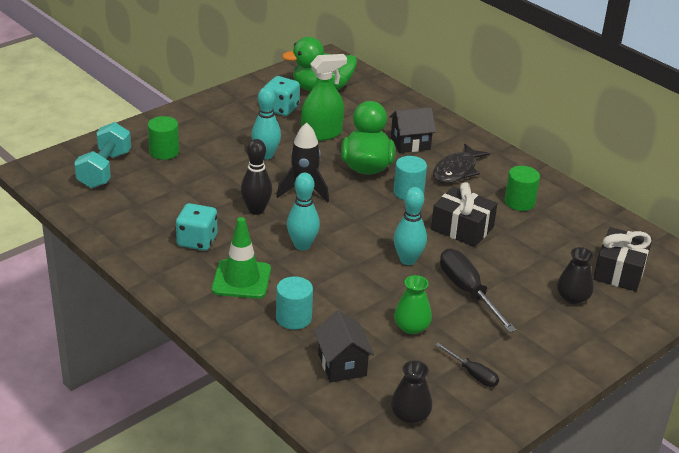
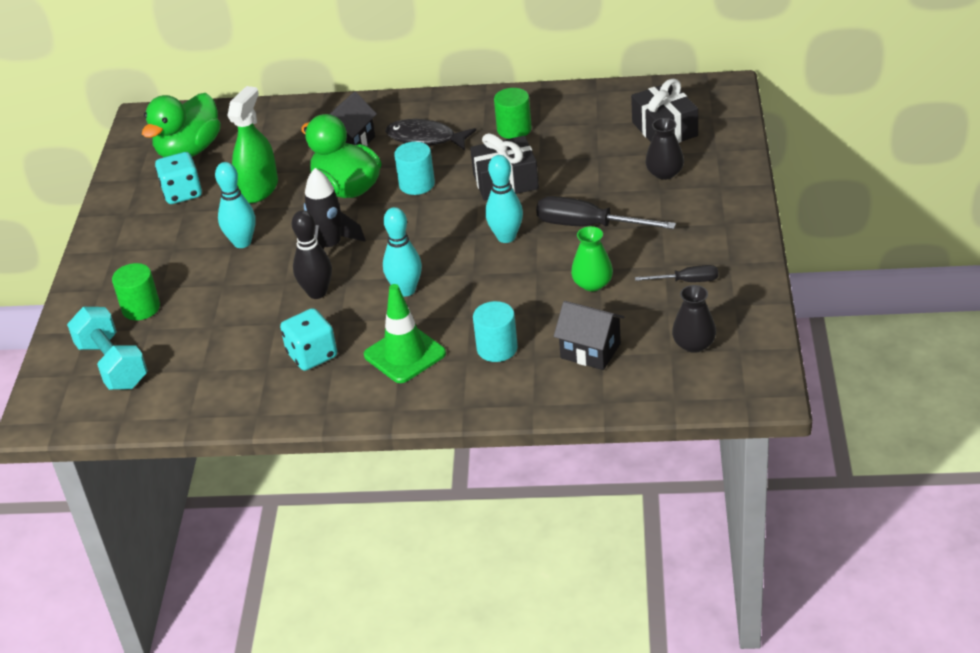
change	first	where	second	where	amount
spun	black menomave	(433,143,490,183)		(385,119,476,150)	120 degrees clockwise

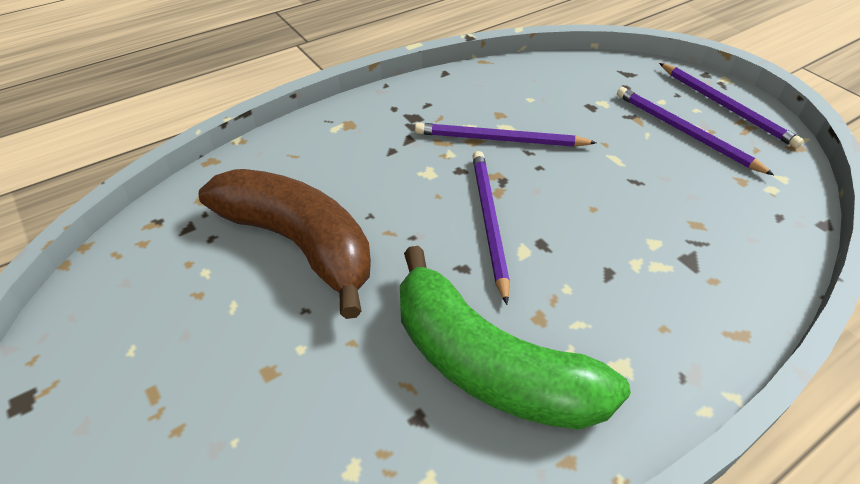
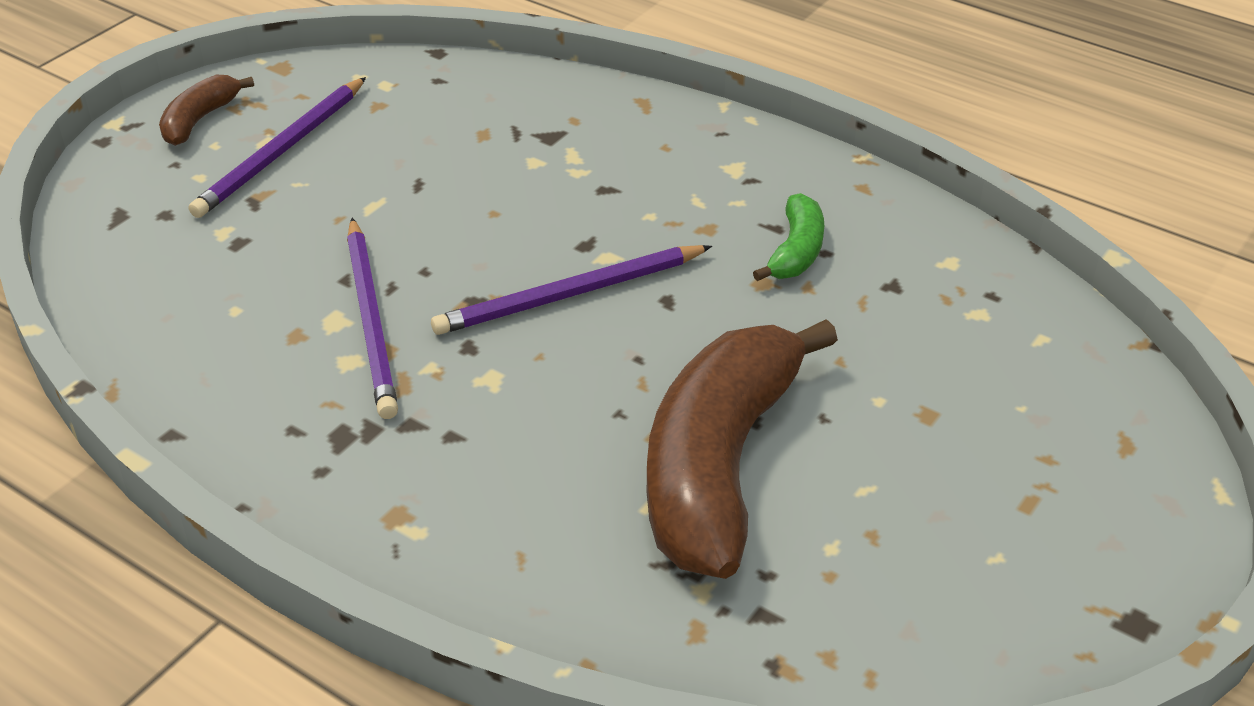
change	first	where	second	where	amount
size	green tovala	(400,246,631,430)		(753,193,824,281)	x0.45
exchanged	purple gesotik	(659,63,804,148)	brown tovala	(159,75,254,146)	

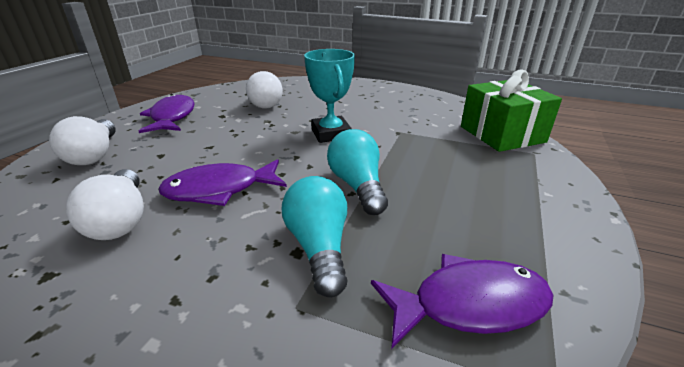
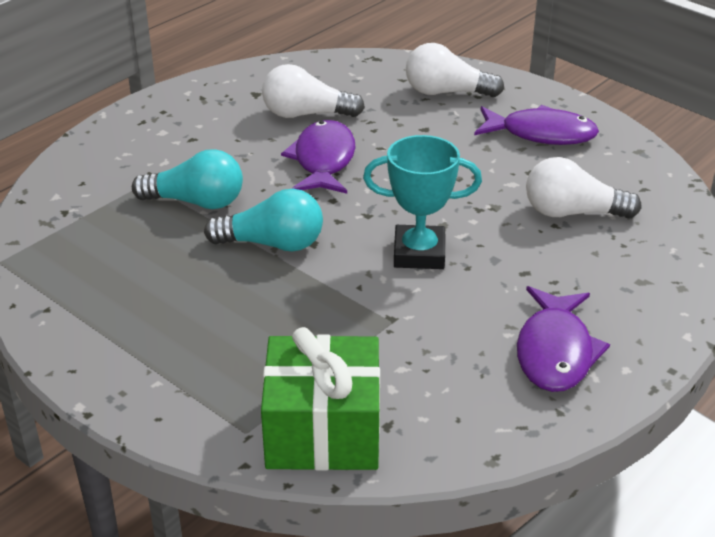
change	first	where	second	where	amount
relocated	purple menomave	(371,254,553,349)		(517,286,610,392)	

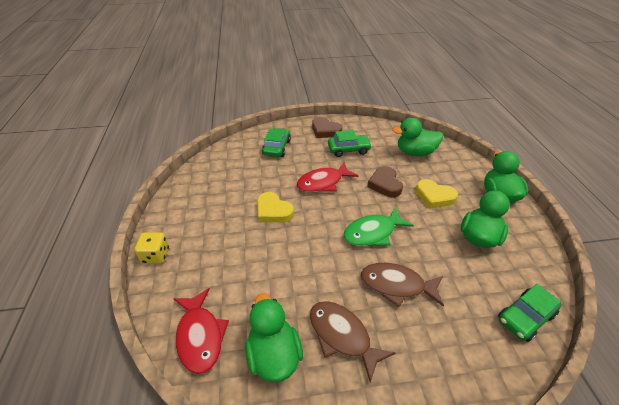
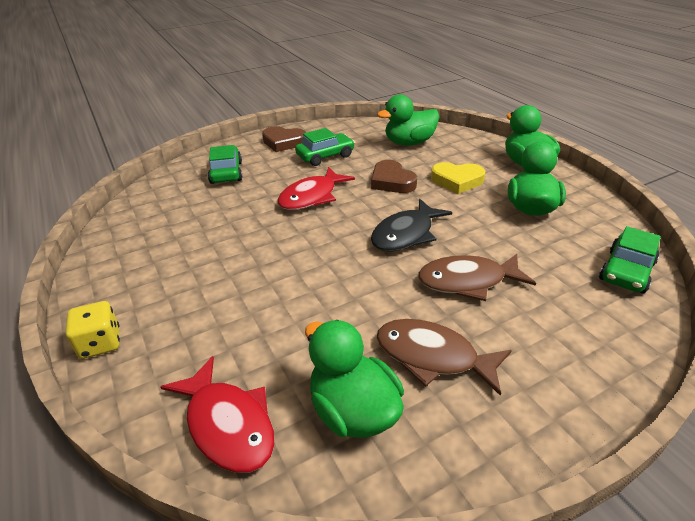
change	first	where	second	where	amount
missing	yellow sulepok	(257,192,294,223)			
colour	green menomave	(343,207,414,246)	black menomave	(371,199,452,251)	

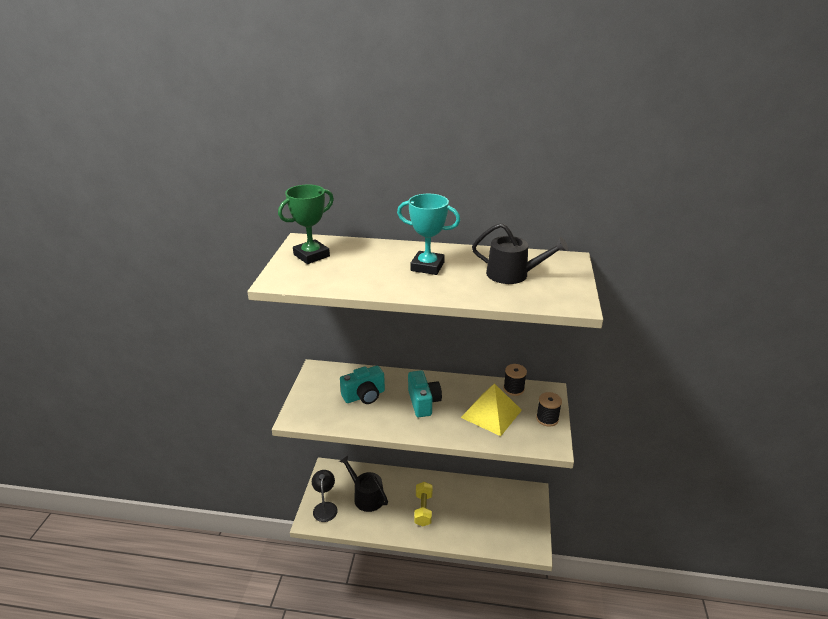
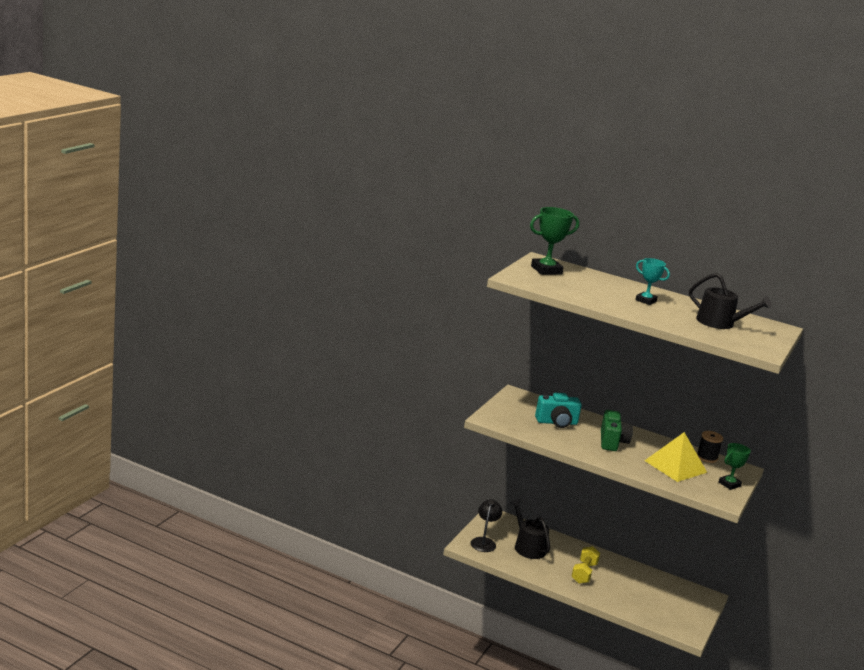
change	first	where	second	where	amount
size	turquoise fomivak	(397,194,460,275)		(635,258,670,305)	x0.65
colour	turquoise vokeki	(408,370,442,417)	green vokeki	(601,410,633,451)	
exchanged	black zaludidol	(536,392,562,427)	green fomivak	(719,443,751,490)	

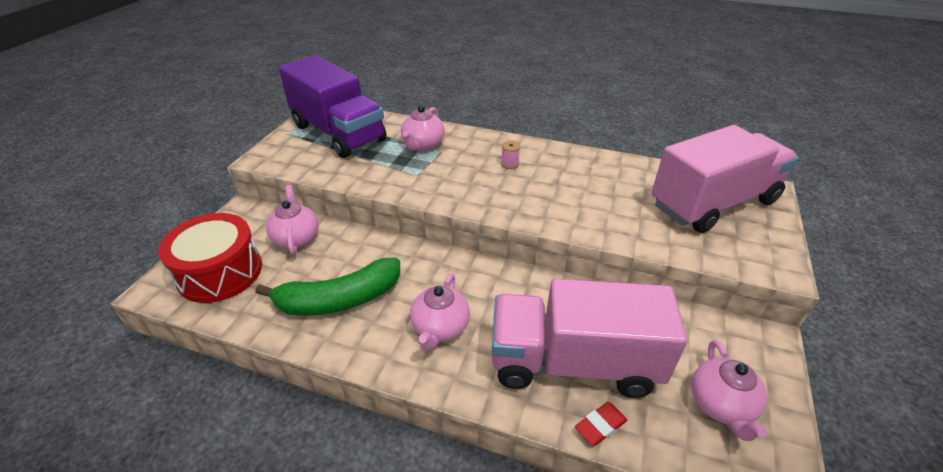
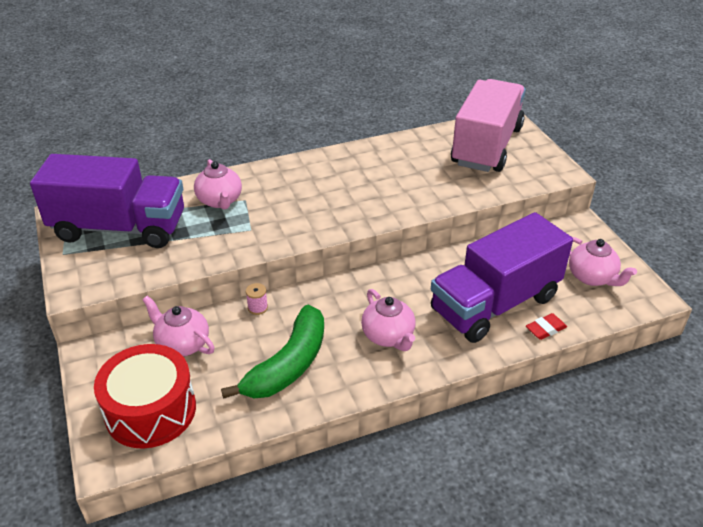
change	first	where	second	where	amount
colour	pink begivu	(492,279,688,398)	purple begivu	(431,212,573,343)	
relocated	pink zaludidol	(501,141,520,169)		(246,283,268,315)	
spun	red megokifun	(575,402,628,446)		(526,313,567,340)	45 degrees clockwise

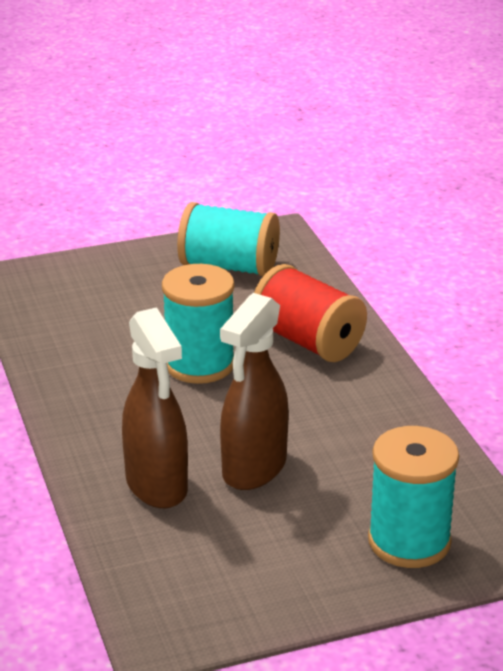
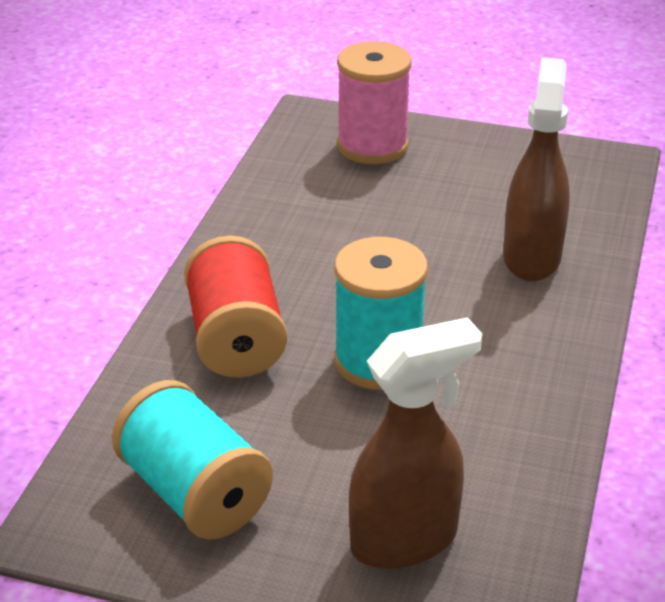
change	first	where	second	where	amount
relocated	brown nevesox	(220,293,289,490)		(349,317,482,569)	
colour	turquoise zaludidol	(368,426,459,568)	pink zaludidol	(337,41,412,164)	

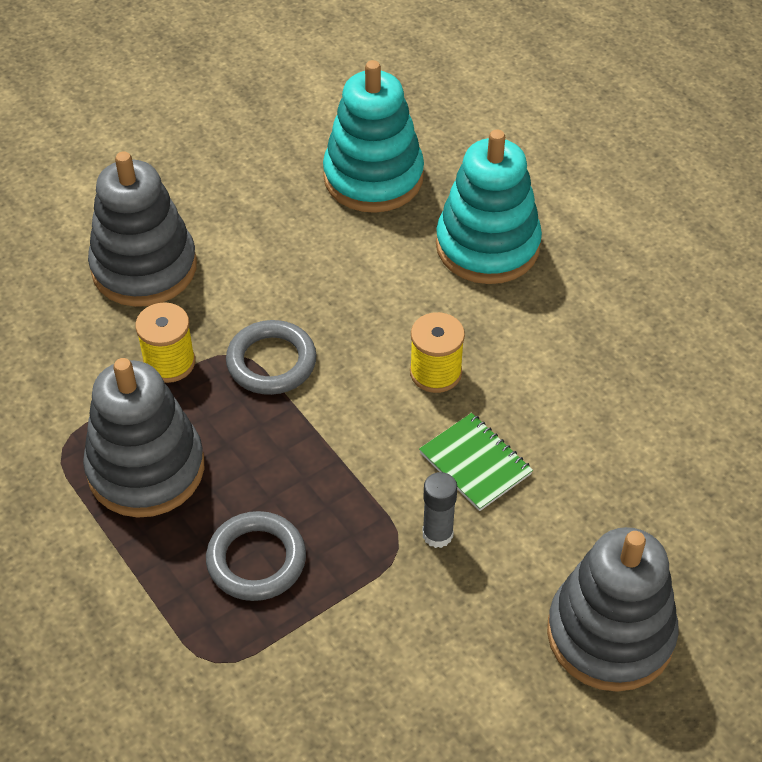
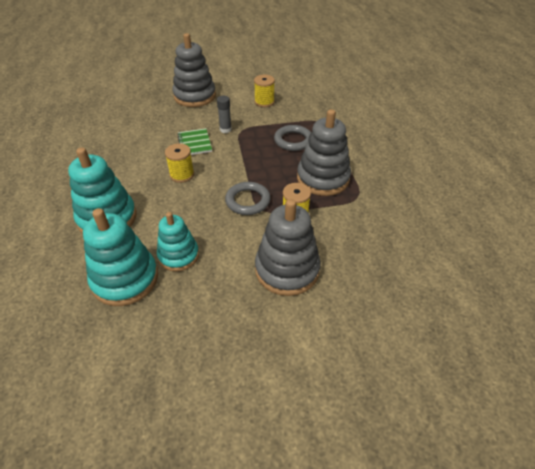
change	first	where	second	where	amount
appeared			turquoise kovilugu	(157,212,199,271)	
appeared			yellow zaludidol	(254,75,275,107)	

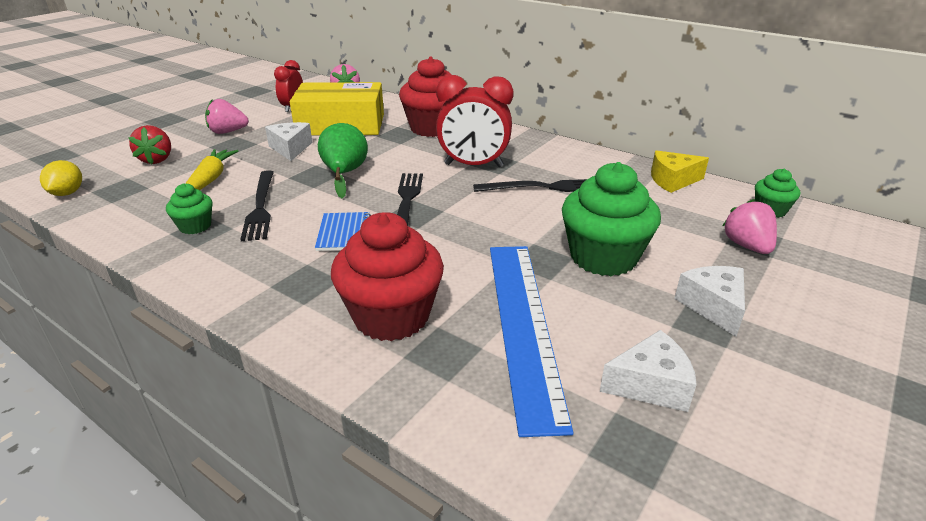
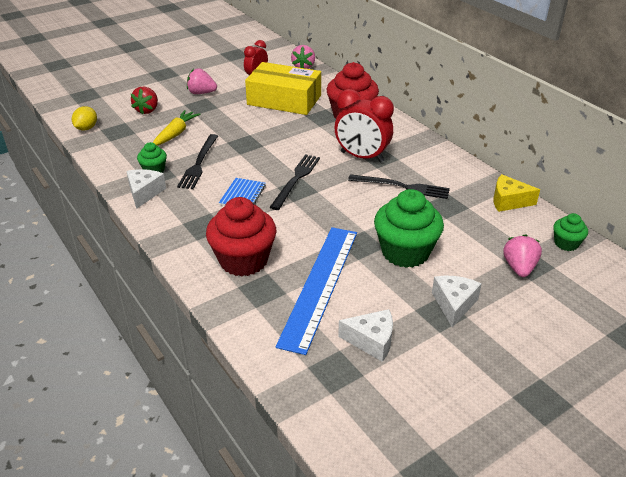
change	first	where	second	where	amount
relocated	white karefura	(265,122,313,161)		(126,169,166,209)	
missing	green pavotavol	(318,123,368,199)			

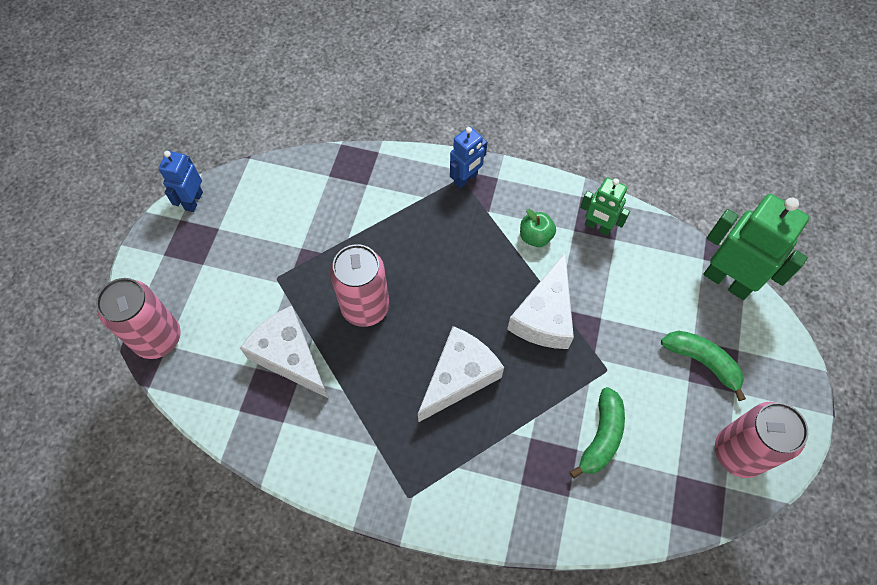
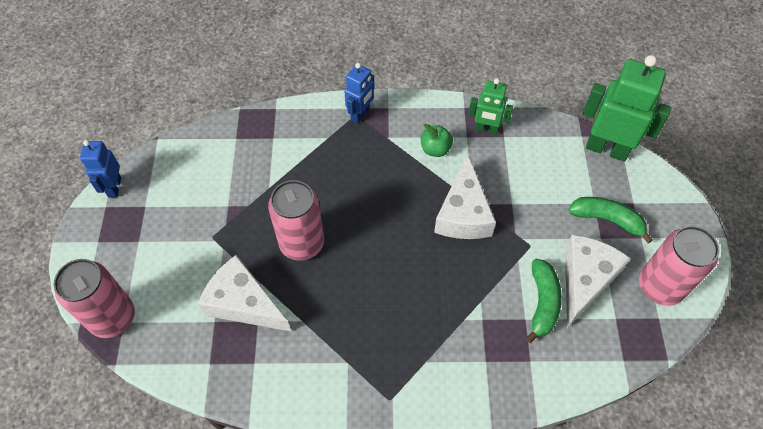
change	first	where	second	where	amount
relocated	white karefura	(418,326,504,422)		(565,235,631,328)	

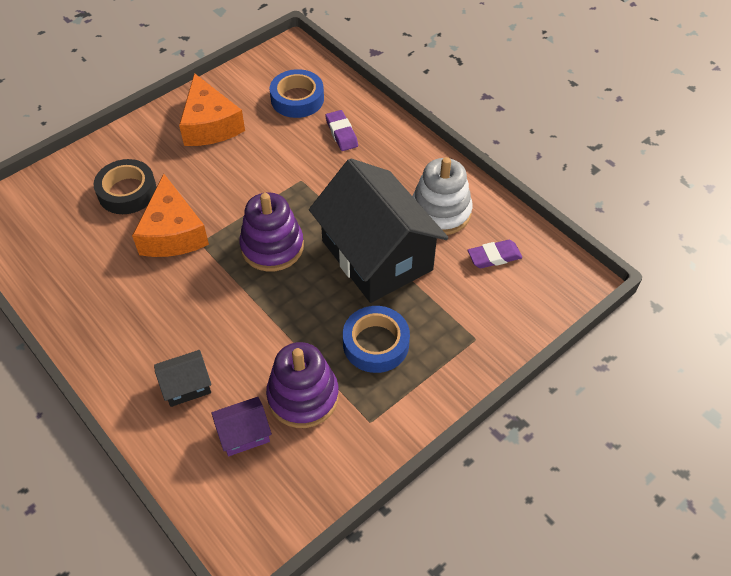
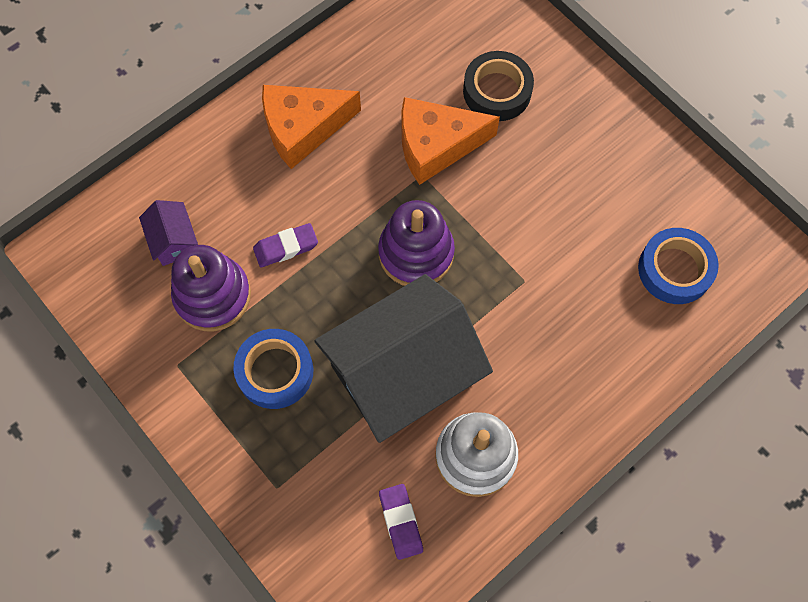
change	first	where	second	where	amount
missing	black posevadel	(154,350,212,407)			
relocated	orange karefura	(179,73,245,146)		(262,85,361,169)	
relocated	purple megokifun	(325,110,358,151)		(253,223,318,267)	

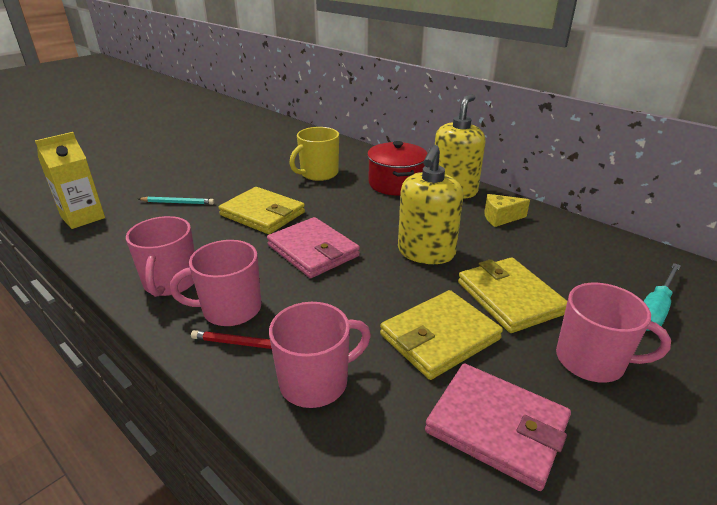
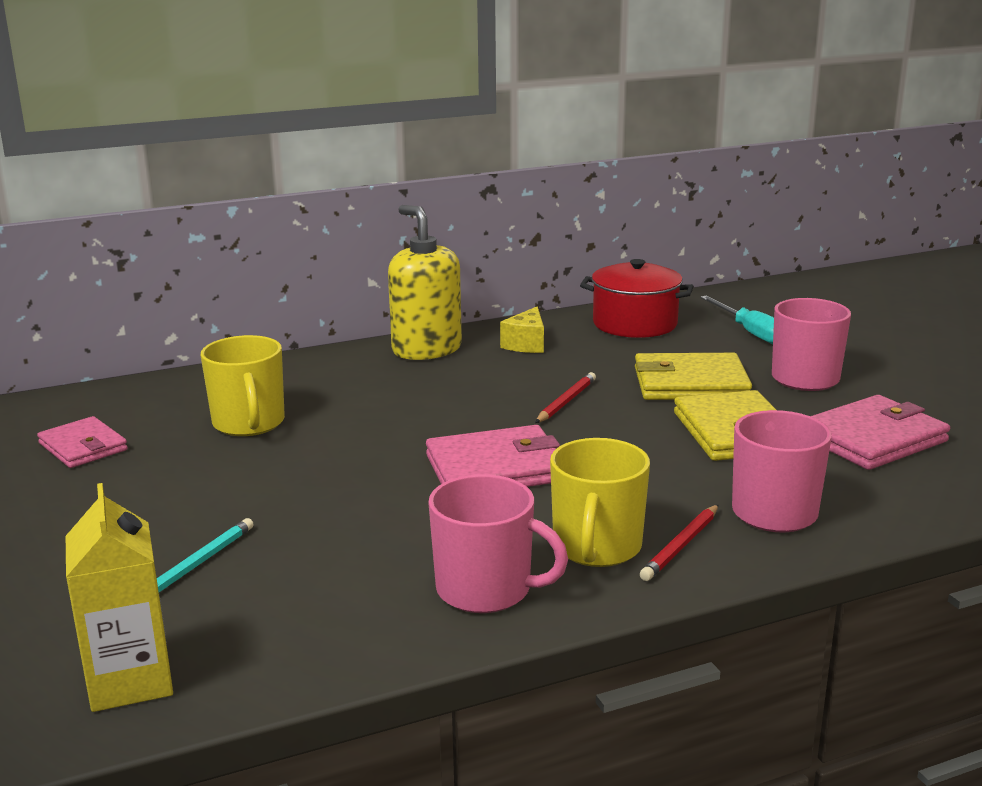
change	first	where	second	where	amount
colour	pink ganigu	(170,240,261,326)	yellow ganigu	(550,438,650,567)	
missing	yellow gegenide	(218,187,305,234)			
relocated	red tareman	(367,141,428,195)		(580,259,694,338)	
exchanged	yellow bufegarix	(398,145,463,264)	red gesotik	(535,372,596,423)	
appeared			pink gegenide	(37,416,128,468)	

